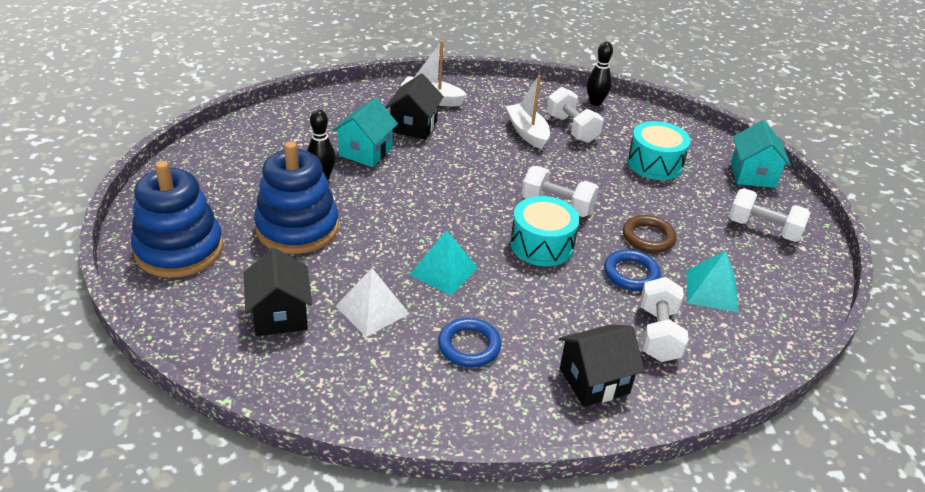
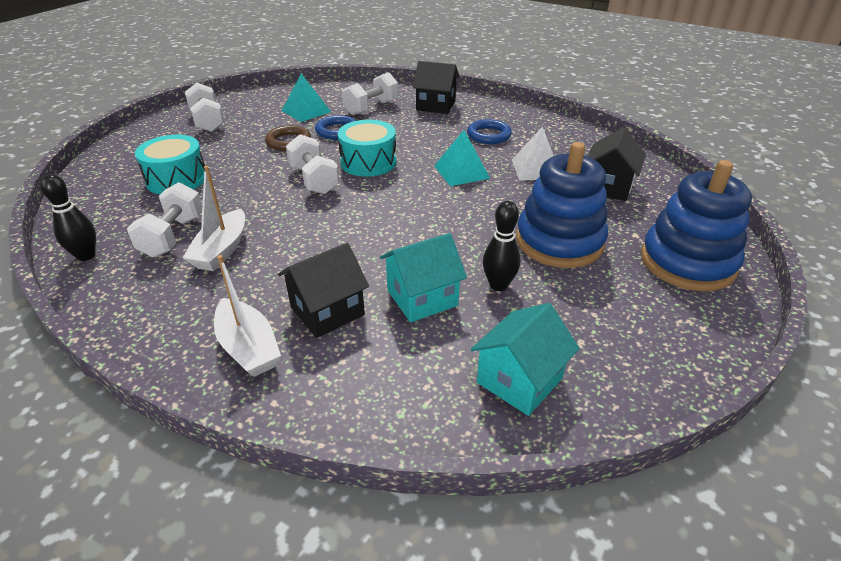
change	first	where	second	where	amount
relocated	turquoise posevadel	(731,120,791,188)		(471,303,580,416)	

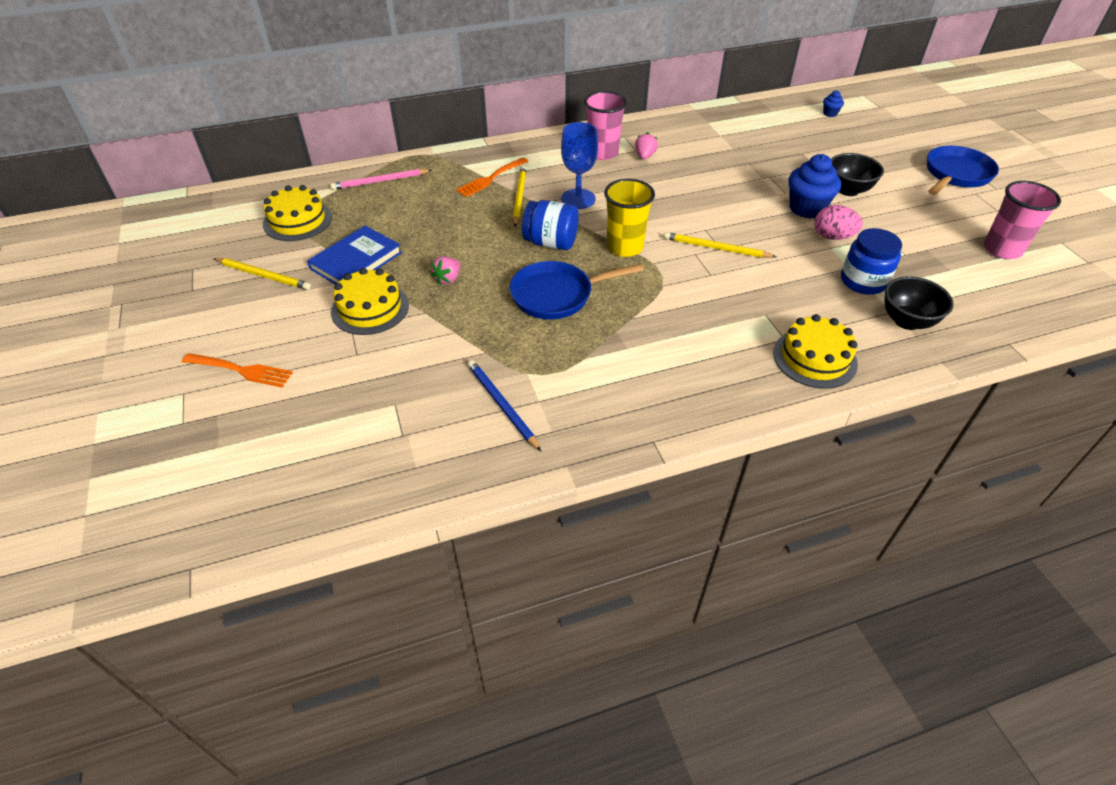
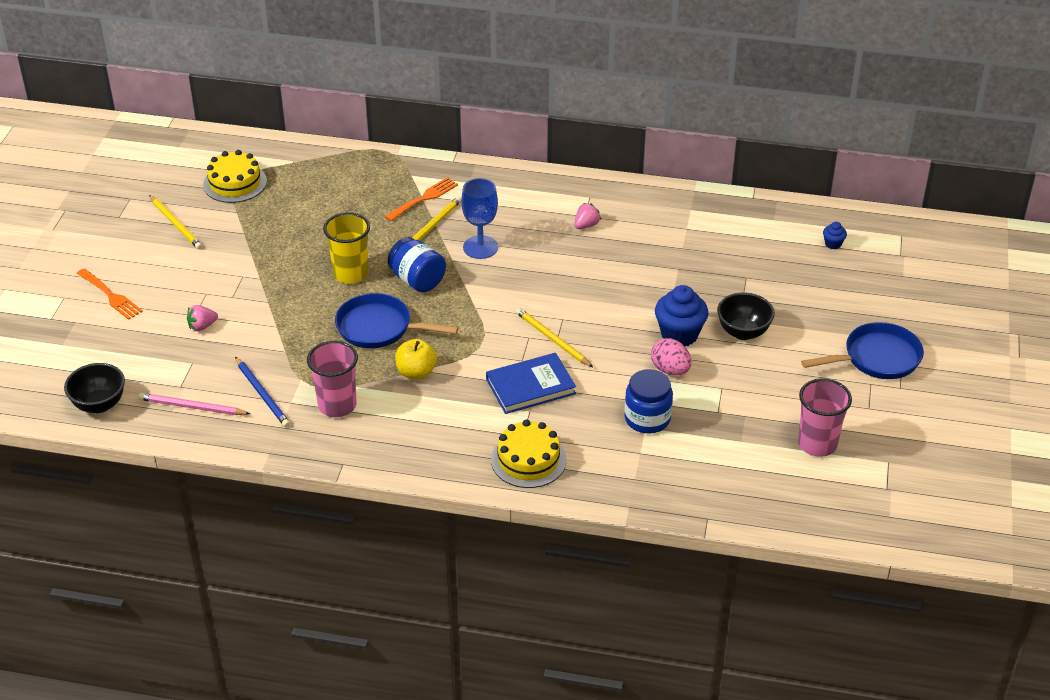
change	first	where	second	where	amount
relocated	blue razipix	(307,226,402,284)		(486,353,576,414)	
relocated	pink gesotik	(330,169,432,190)		(138,393,250,415)	
missing	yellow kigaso	(331,268,409,335)			
relocated	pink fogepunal	(431,256,461,285)		(187,305,218,331)	
spun	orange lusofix	(456,158,529,197)		(385,177,458,221)	150 degrees clockwise
spun	blue gesotik	(467,360,541,451)		(235,357,290,428)	150 degrees clockwise
relocated	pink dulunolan	(584,91,627,160)		(307,341,358,417)	
relocated	yellow dulunolan	(604,179,655,257)		(323,212,370,284)	
relocated	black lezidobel	(884,276,954,330)		(64,363,125,413)	
appeared			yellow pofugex	(395,339,437,379)	

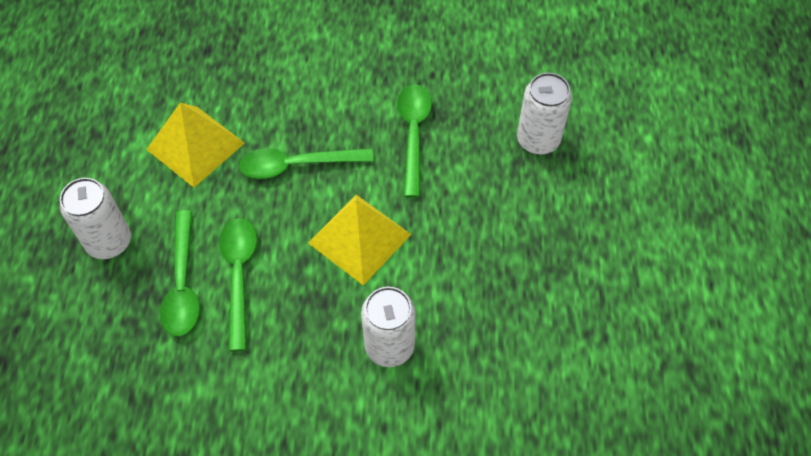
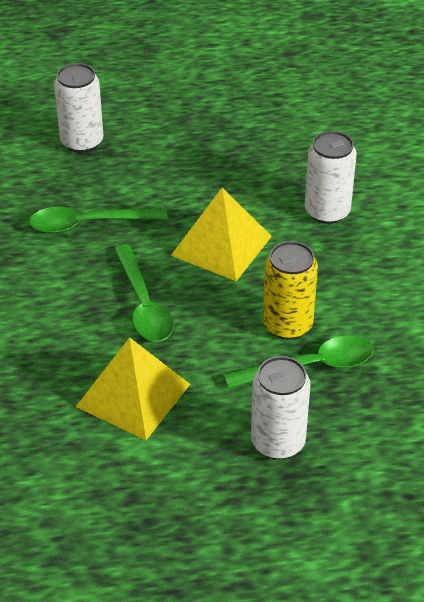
change	first	where	second	where	amount
exchanged	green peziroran	(219,218,257,351)	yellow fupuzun	(263,241,318,339)	

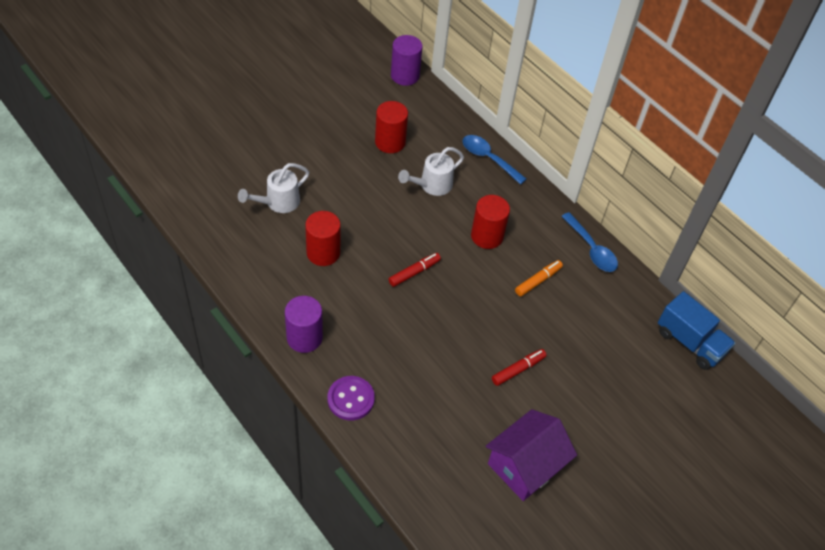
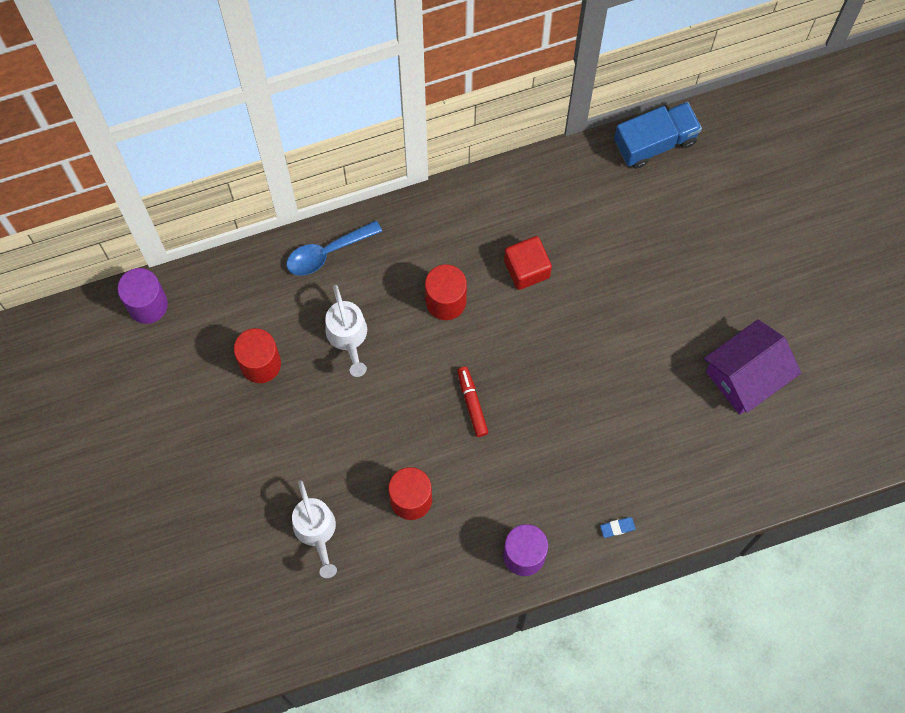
change	first	where	second	where	amount
exchanged	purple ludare	(328,376,375,420)	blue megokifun	(600,517,636,538)	
spun	purple posevadel	(486,409,577,501)		(704,319,801,414)	75 degrees clockwise
missing	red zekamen	(492,349,546,386)			
exchanged	orange zekamen	(515,260,563,296)	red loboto	(504,236,552,290)	
missing	blue peziroran	(561,212,618,272)			

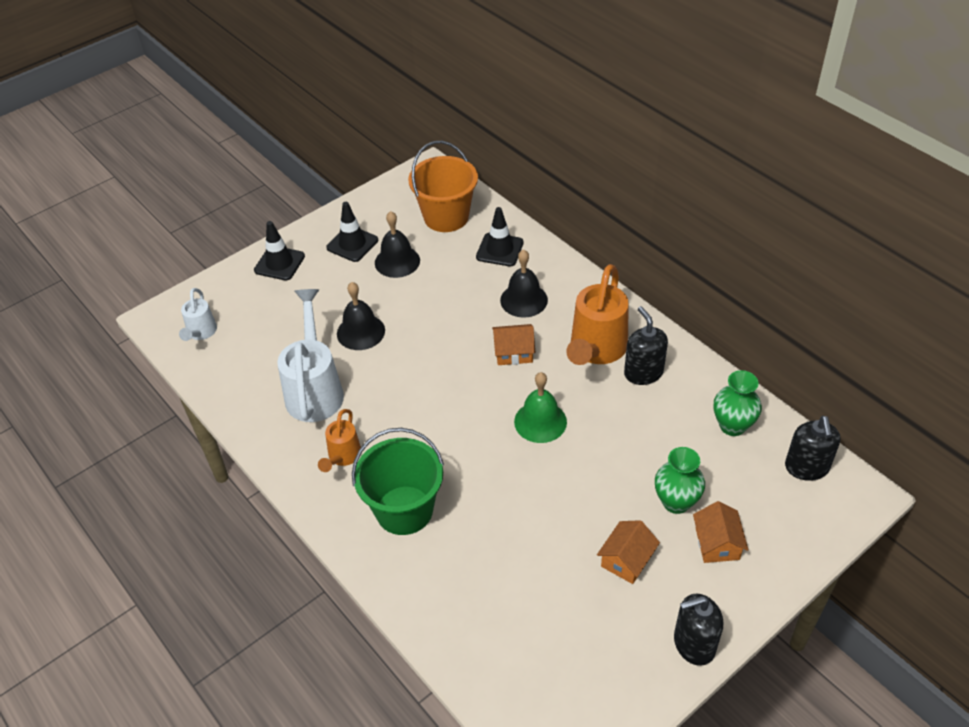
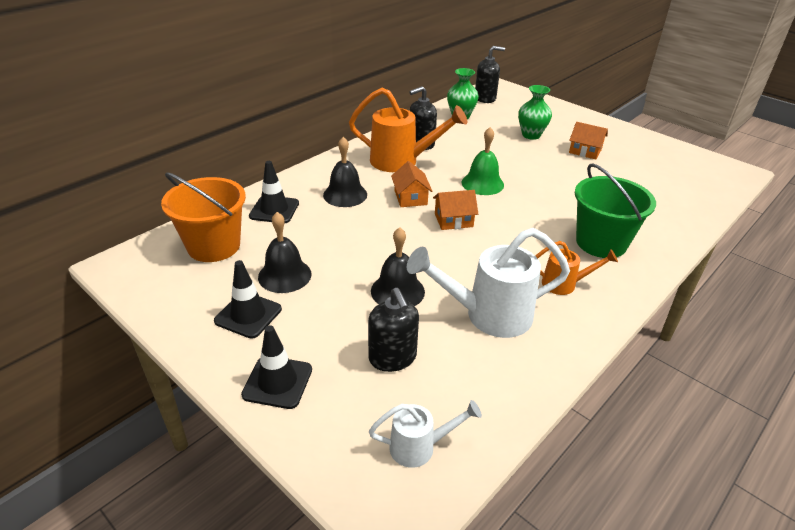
change	first	where	second	where	amount
relocated	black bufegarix	(674,594,723,666)		(368,288,419,372)	
relocated	orange posevadel	(693,501,749,563)		(433,190,478,230)	

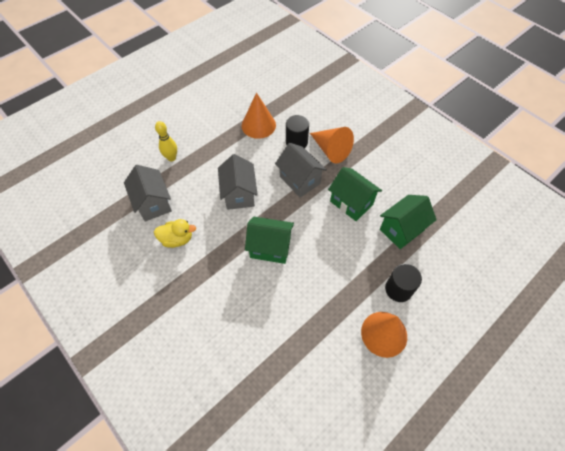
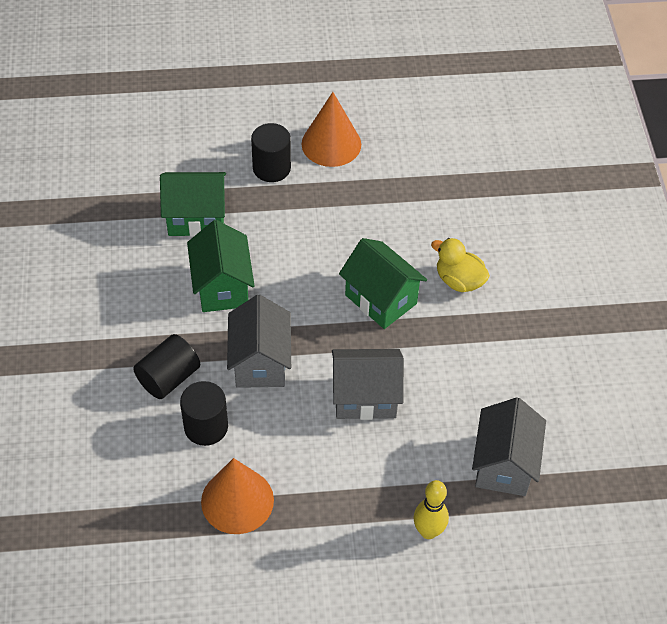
change	first	where	second	where	amount
relocated	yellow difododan	(154,219,196,248)		(431,238,490,292)	
spun	grey posevadel	(218,154,258,210)		(332,349,404,420)	60 degrees clockwise
exchanged	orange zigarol	(310,127,354,164)	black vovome	(133,334,200,399)	

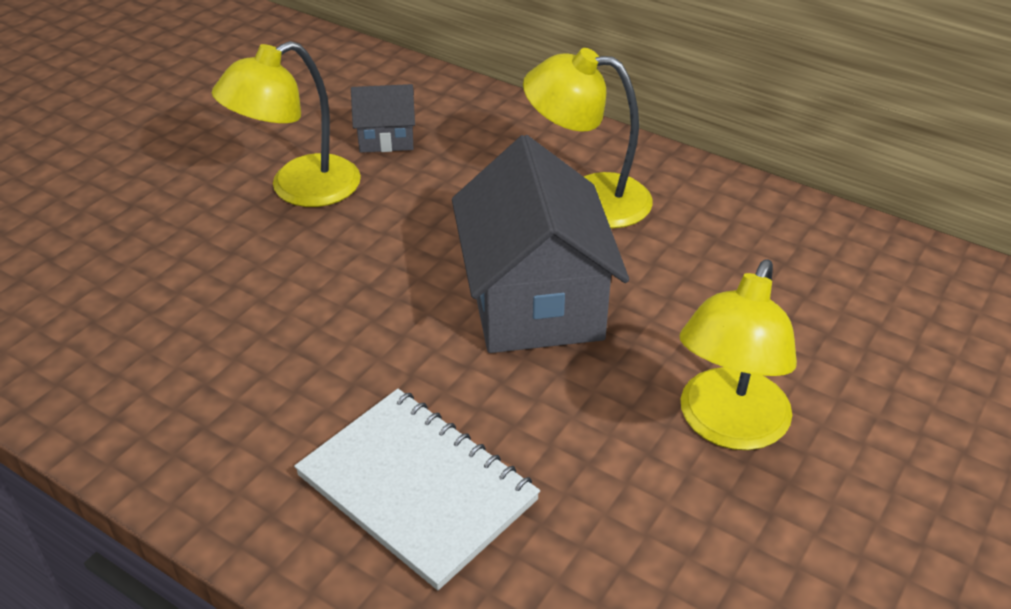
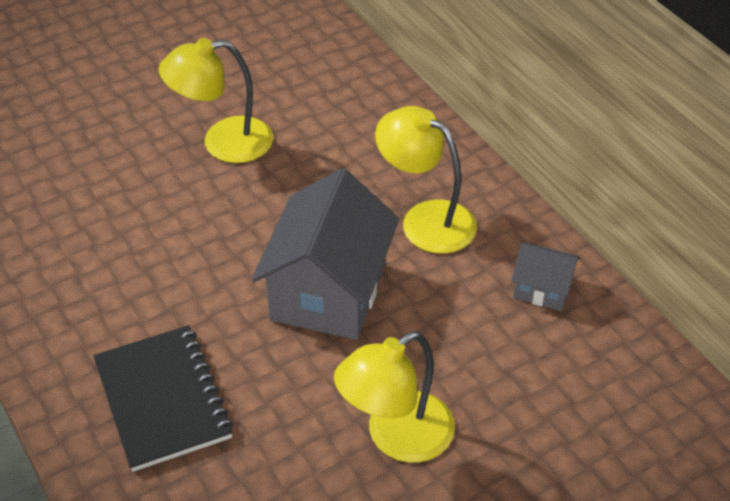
change	first	where	second	where	amount
colour	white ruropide	(294,389,540,590)	black ruropide	(93,325,233,472)	
relocated	grey posevadel	(351,84,415,153)		(511,243,580,311)	

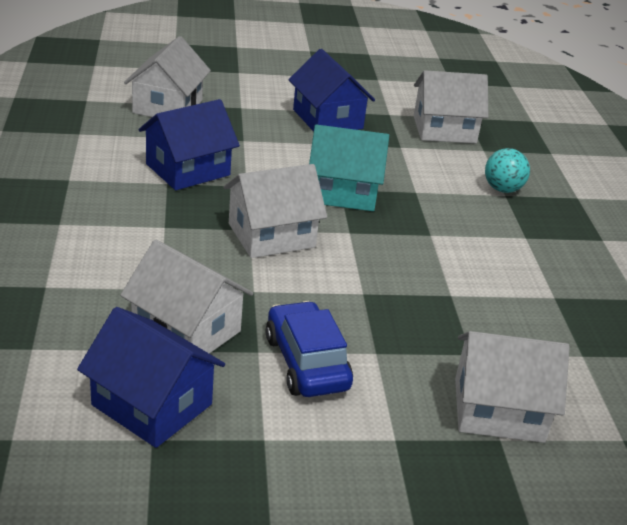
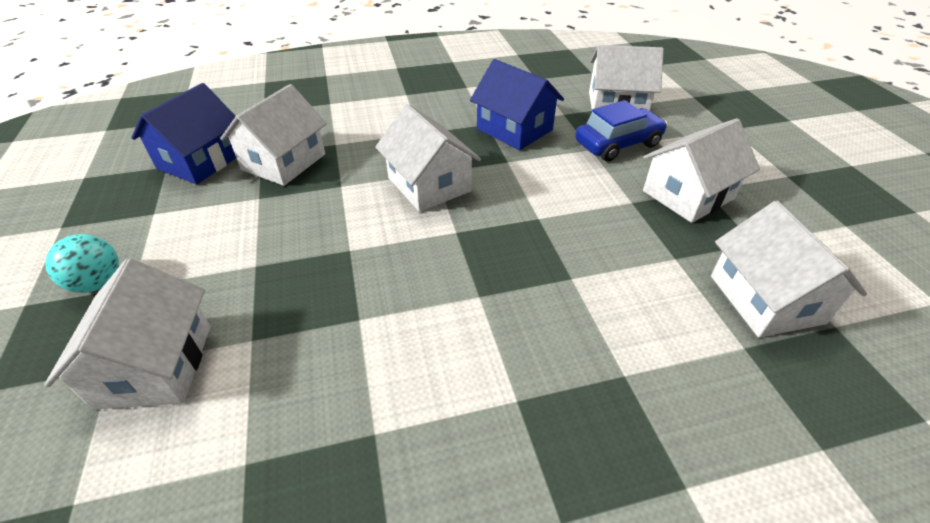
change	first	where	second	where	amount
relocated	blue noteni	(266,301,353,397)		(575,100,667,162)	
colour	blue posevadel	(288,49,375,132)	white posevadel	(643,118,760,223)	
missing	turquoise posevadel	(309,124,389,211)			
relocated	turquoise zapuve	(485,148,530,193)		(45,234,119,293)	

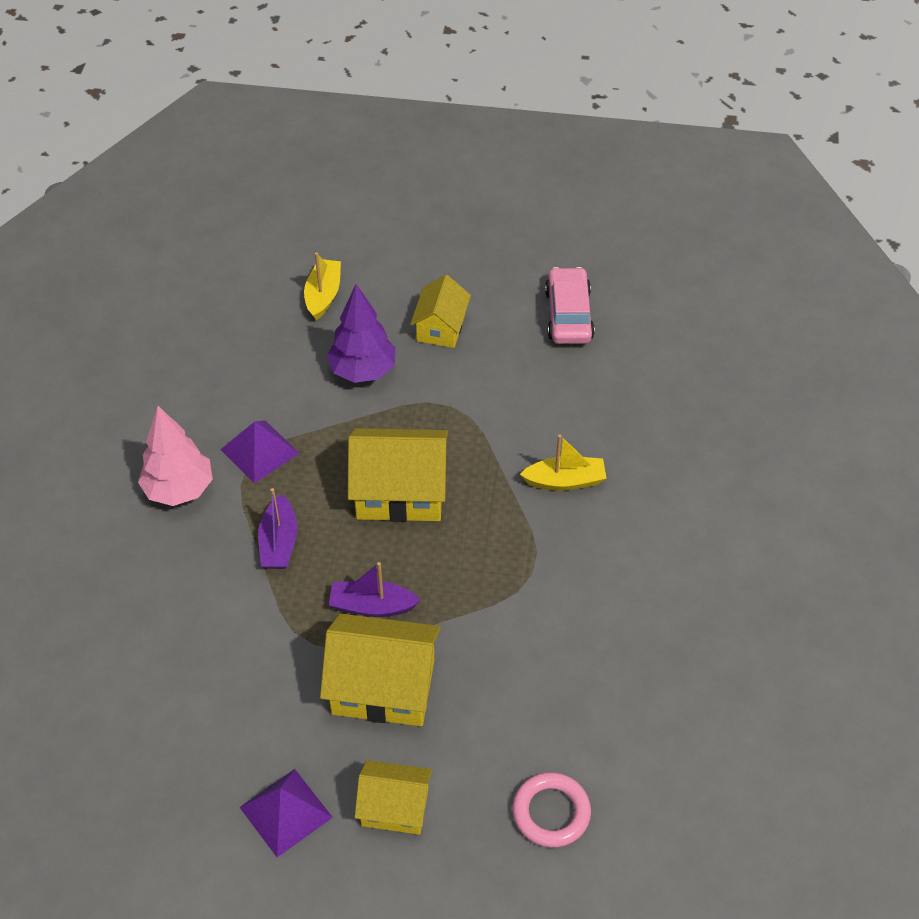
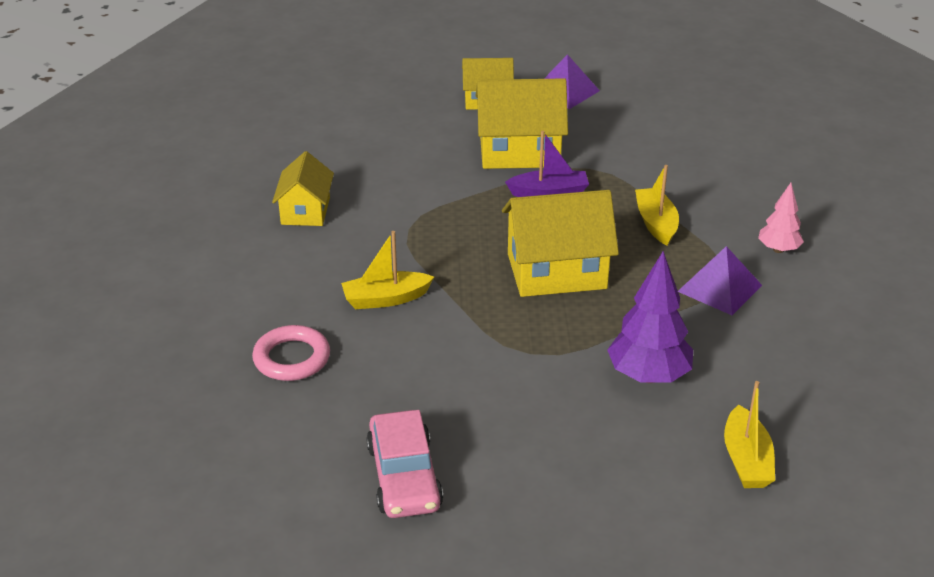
change	first	where	second	where	amount
size	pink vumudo	(138,406,213,506)		(758,183,804,253)	x0.59
colour	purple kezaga	(258,488,297,569)	yellow kezaga	(635,165,679,245)	
relocated	yellow posevadel	(410,275,471,348)		(272,151,334,226)	
relocated	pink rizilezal	(512,772,591,848)		(252,325,330,381)	

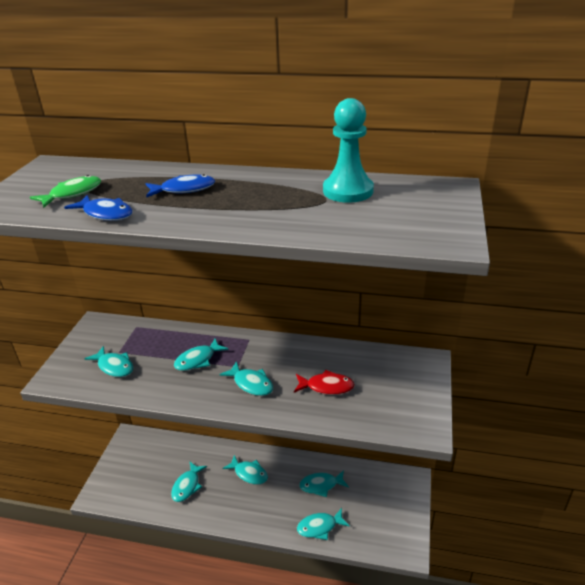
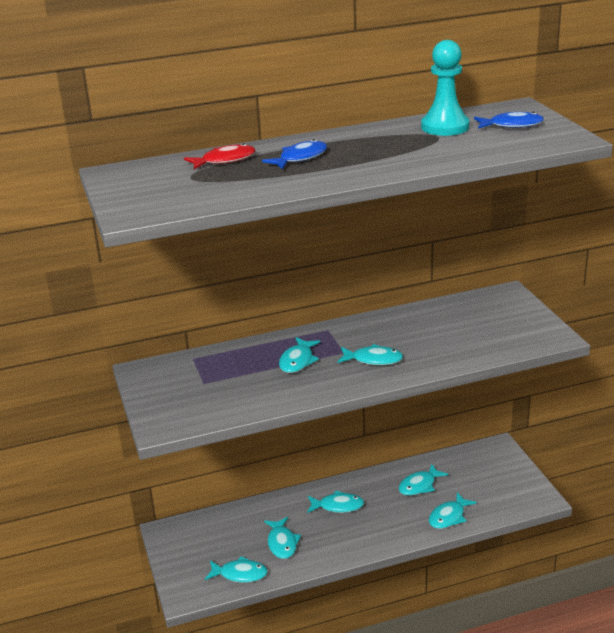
change	first	where	second	where	amount
missing	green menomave	(30,175,101,208)			
relocated	blue menomave	(64,195,132,221)		(474,112,544,129)	
relocated	turquoise menomave	(85,346,134,377)		(205,556,268,583)	
relocated	red menomave	(294,370,355,395)		(184,143,256,169)	

